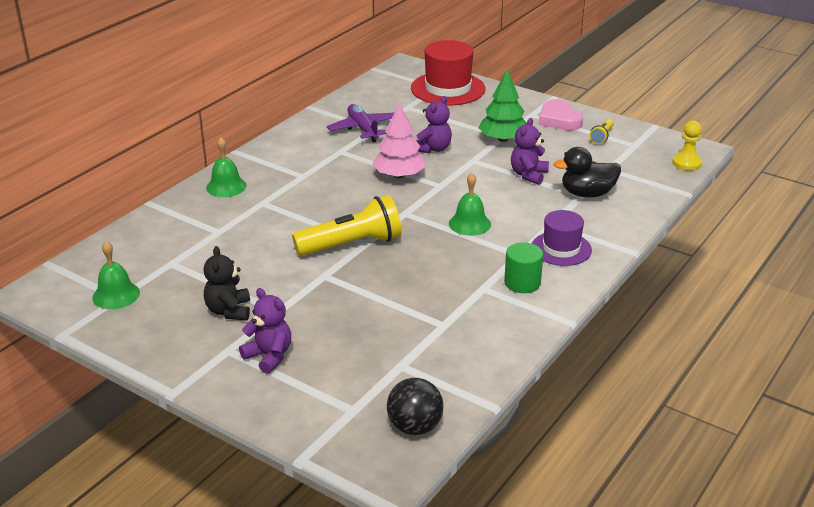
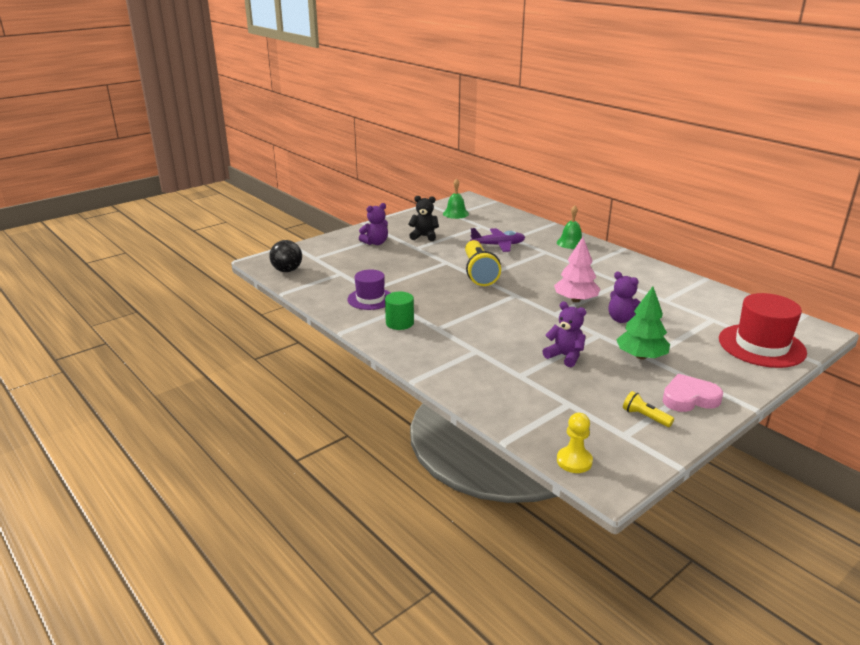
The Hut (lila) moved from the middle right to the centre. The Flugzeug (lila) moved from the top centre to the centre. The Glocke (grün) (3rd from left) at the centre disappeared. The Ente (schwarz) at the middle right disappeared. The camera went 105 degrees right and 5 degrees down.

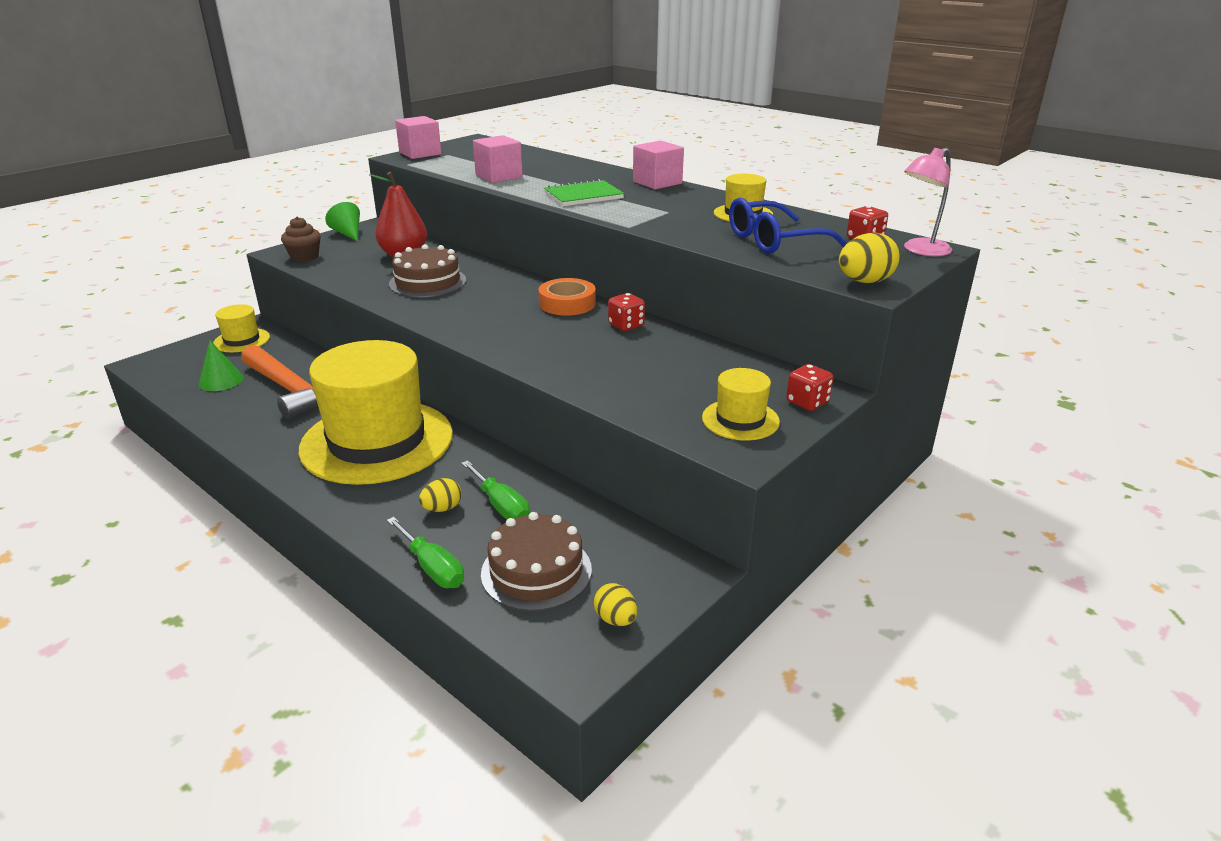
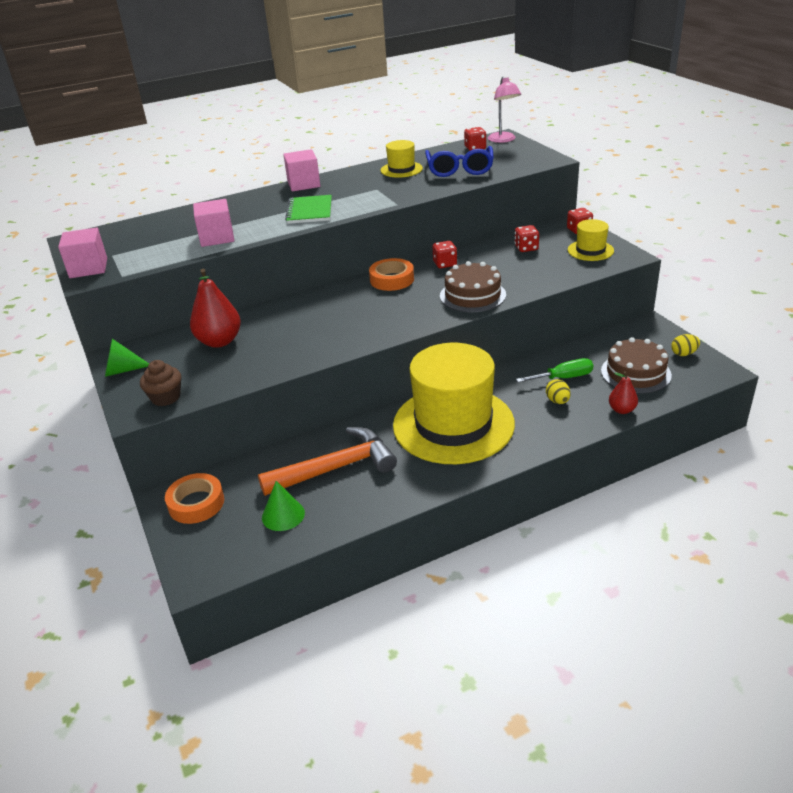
The Hut (gelb) (1st from left) at the middle left was replaced by the Klebeband (orange) (1st from left) at the middle left. The Kuchen (braun) (1st from left) moved from the top centre to the centre. The Spielwürfel (rot) (3rd from left) at the top centre appeared. The Schraubenzieher (grün) (1st from left) at the centre was replaced by the Birne (rot) (2nd from left) at the middle right. The Ei (gelb) (3rd from left) at the top right disappeared. The camera went 65 degrees left and 5 degrees up.

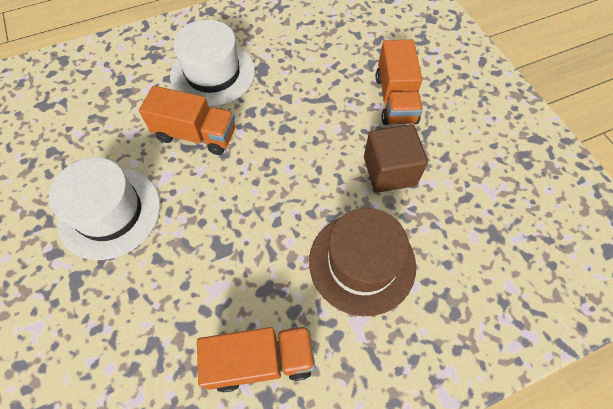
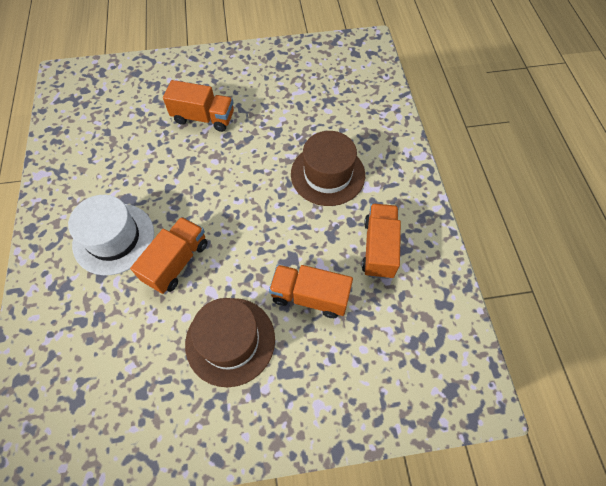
The Hut (weiß) (1st from left) at the middle left became the Hut (braun) (1st from left) at the bottom centre. The Lastwagen (orange) (3rd from left) at the centre appeared. The Kubus (braun) at the centre disappeared. The camera went 75 degrees left and 0 degrees up.

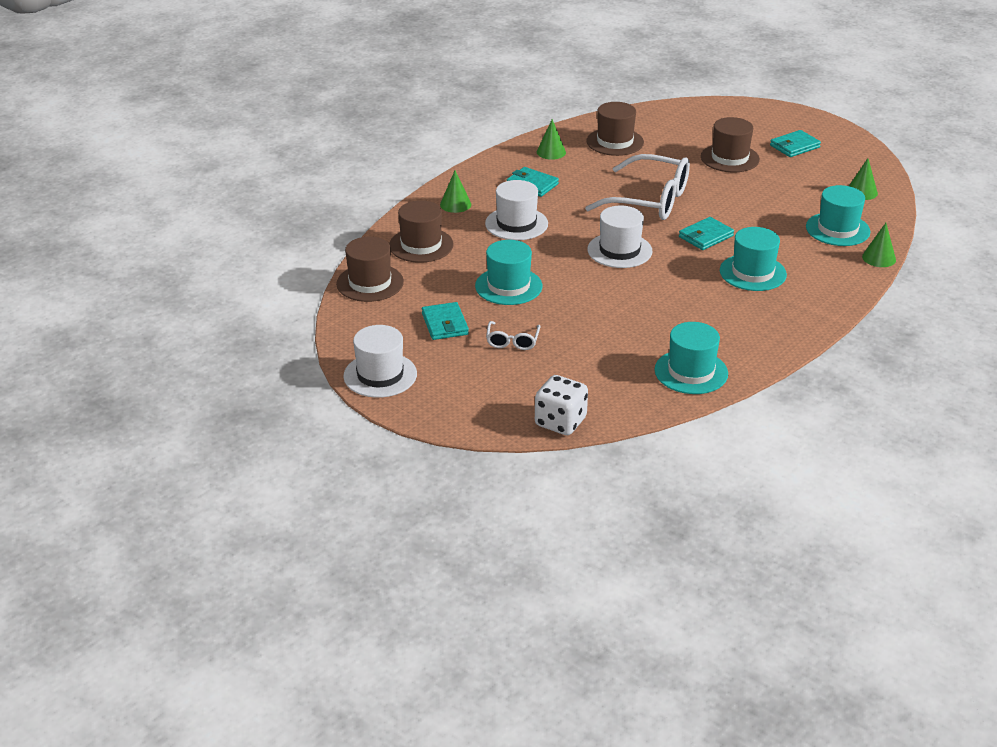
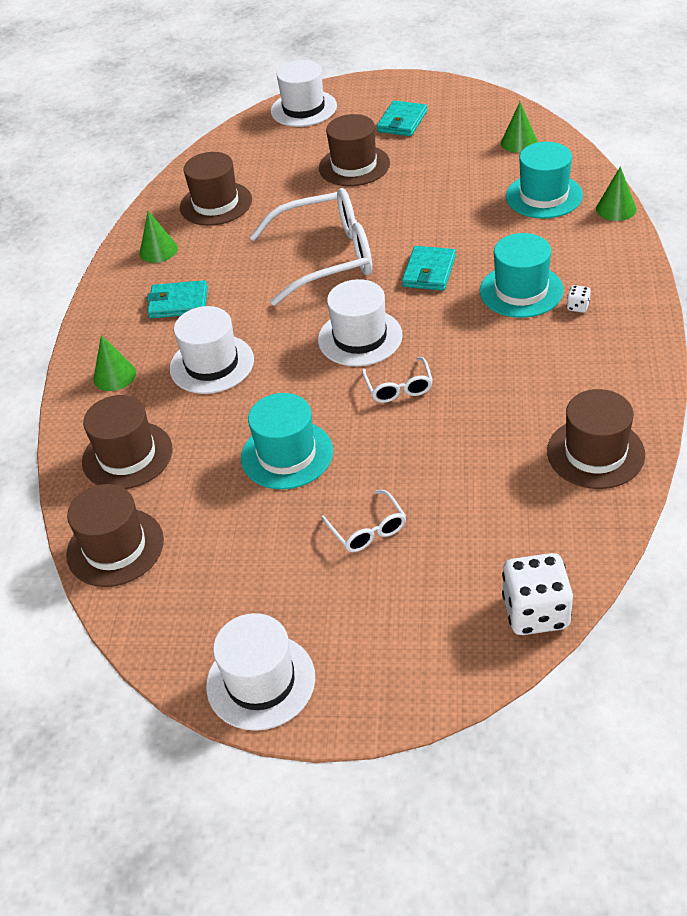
The Hut (weiß) (3rd from left) at the top centre appeared. The Brille (weiß) (3rd from left) at the centre appeared. The Hut (türkis) (2nd from left) at the middle right became the Hut (braun) (5th from left) at the middle right. The Spielwürfel (weiß) (2nd from left) at the top right appeared. The Geldbörse (türkis) (1st from left) at the centre disappeared. The camera went 30 degrees left and 10 degrees up.

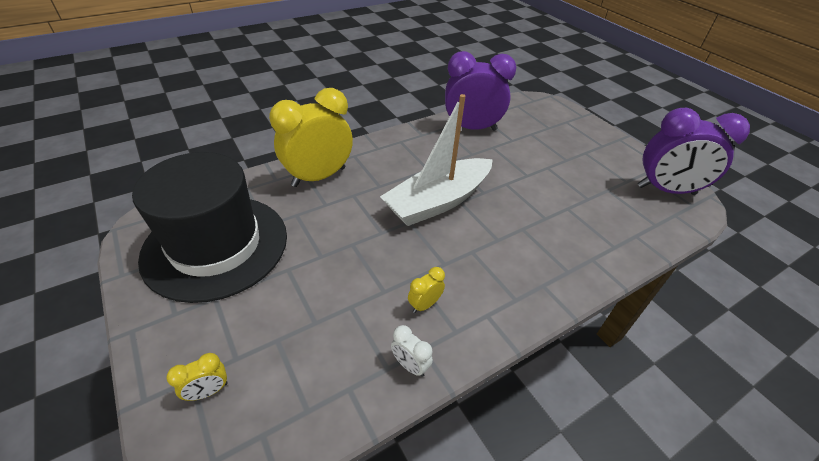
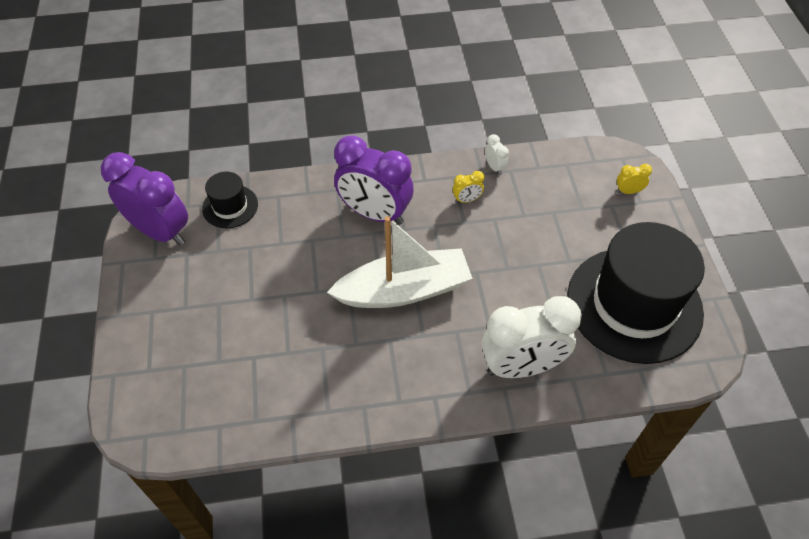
The Hut (schwarz) (1st from left) at the middle left appeared. The Wecker (lila) (1st from left in the first image) moved from the top centre to the centre. The Wecker (gelb) (2nd from left) at the top centre became the Wecker (weiß) (2nd from left) at the centre. The camera went 155 degrees left and 10 degrees up.

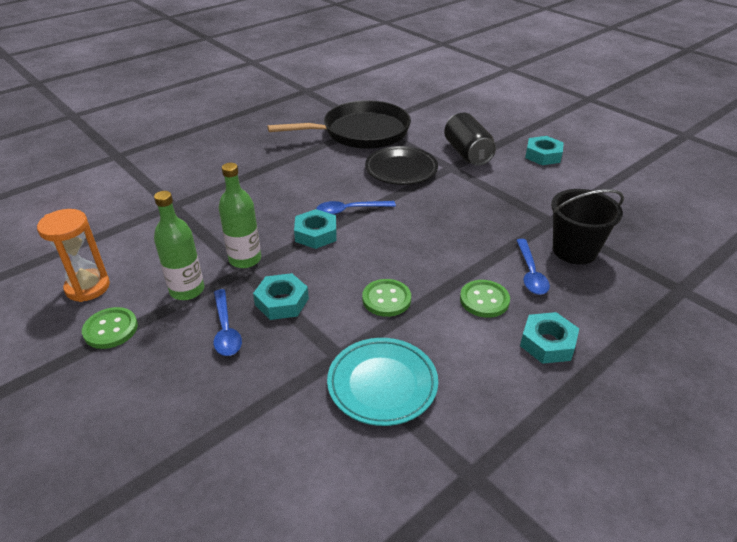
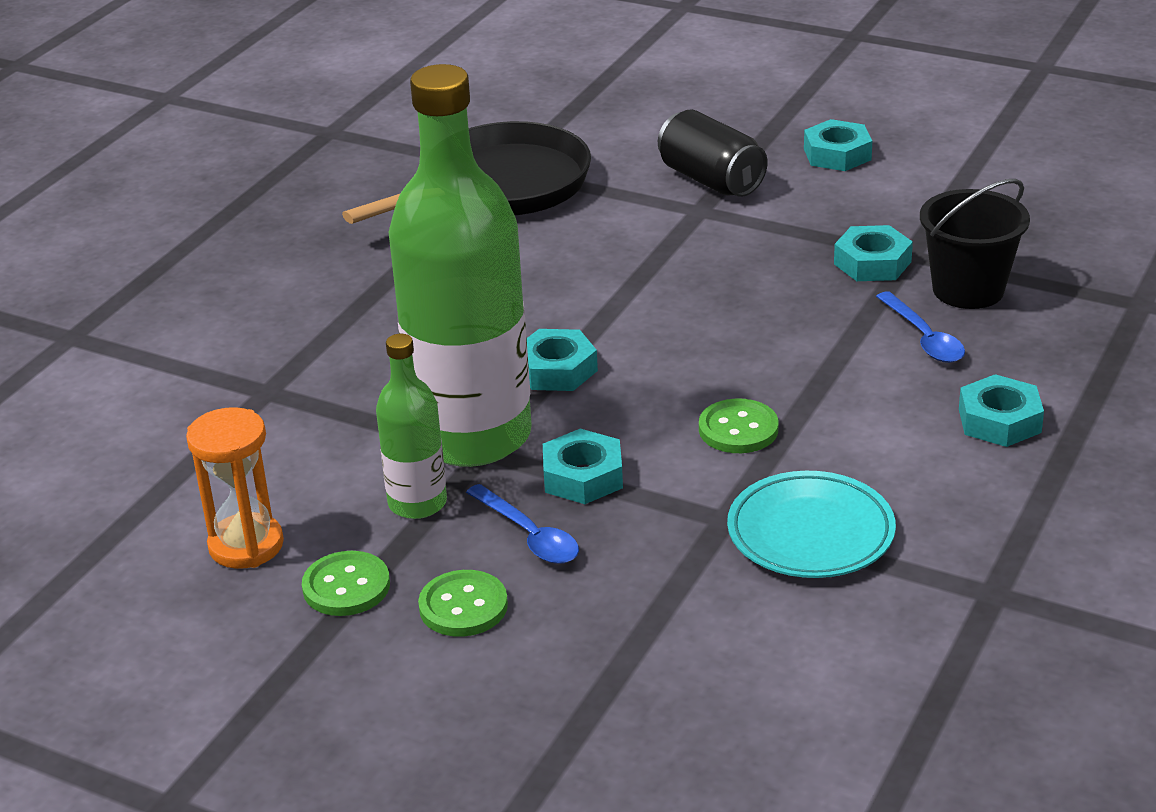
The Flasche (grün) (2nd from left) at the middle left changed to 2.11 times the size. The Knopf (grün) (3rd from left in the first image) moved from the centre to the bottom centre. The Sechskantmutter (türkis) (4th from left) at the top right appeared. The Löffel (blau) (2nd from left) at the centre disappeared. The Teller (schwarz) at the top centre disappeared. The camera went 20 degrees left and 5 degrees down.

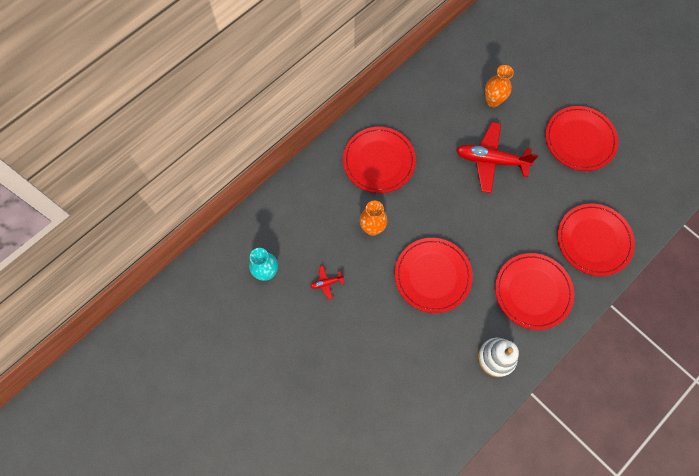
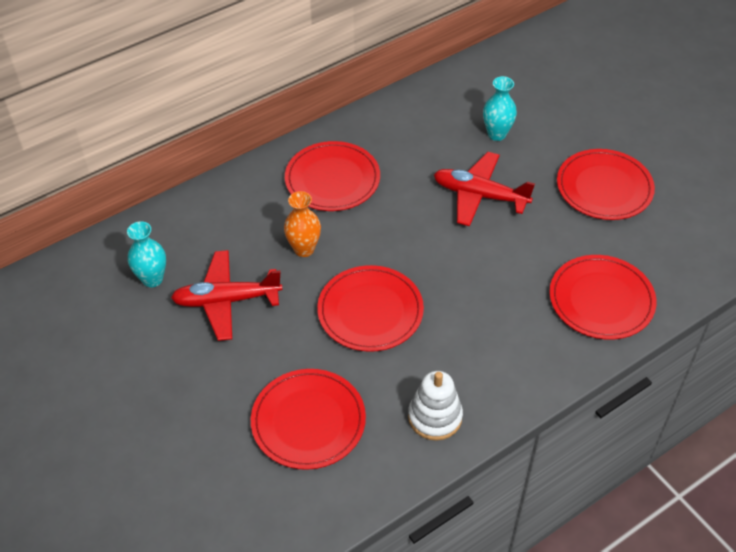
The Flugzeug (rot) (1st from left) at the centre changed to 2.34 times the size. The Teller (rot) (3rd from left in the first image) moved from the middle right to the bottom centre. The Vase (orange) (2nd from left) at the top right became the Vase (türkis) (2nd from left) at the top right. The camera went 10 degrees right and 20 degrees down.

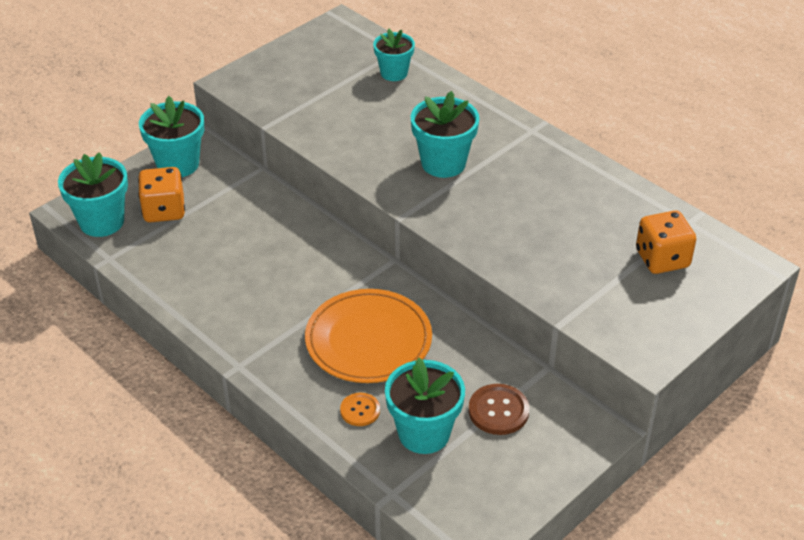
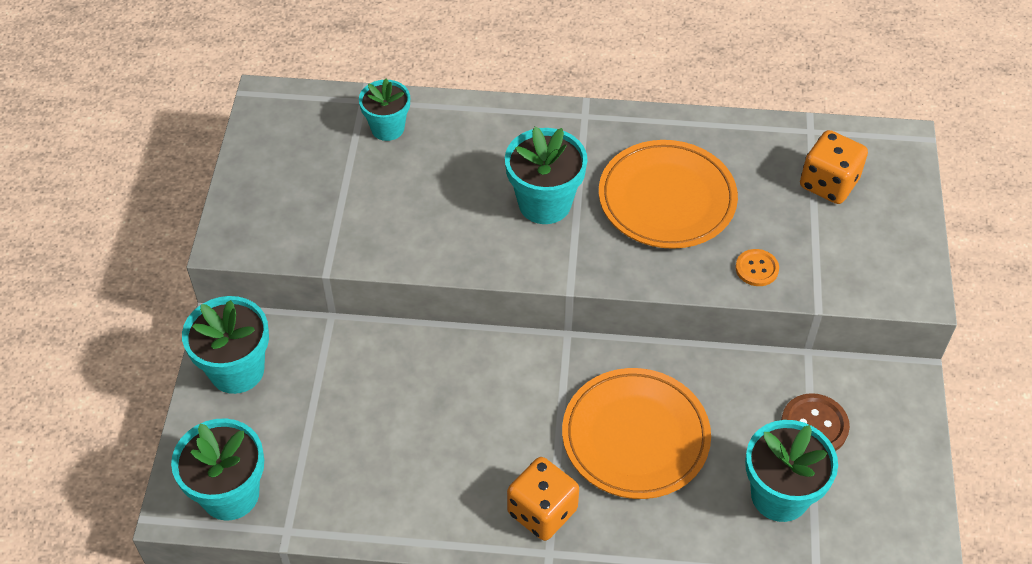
The Spielwürfel (orange) (1st from left) moved from the middle left to the bottom centre. The Teller (orange) (2nd from left) at the centre appeared. The Knopf (orange) moved from the bottom centre to the middle right. The camera went 40 degrees left and 10 degrees up.

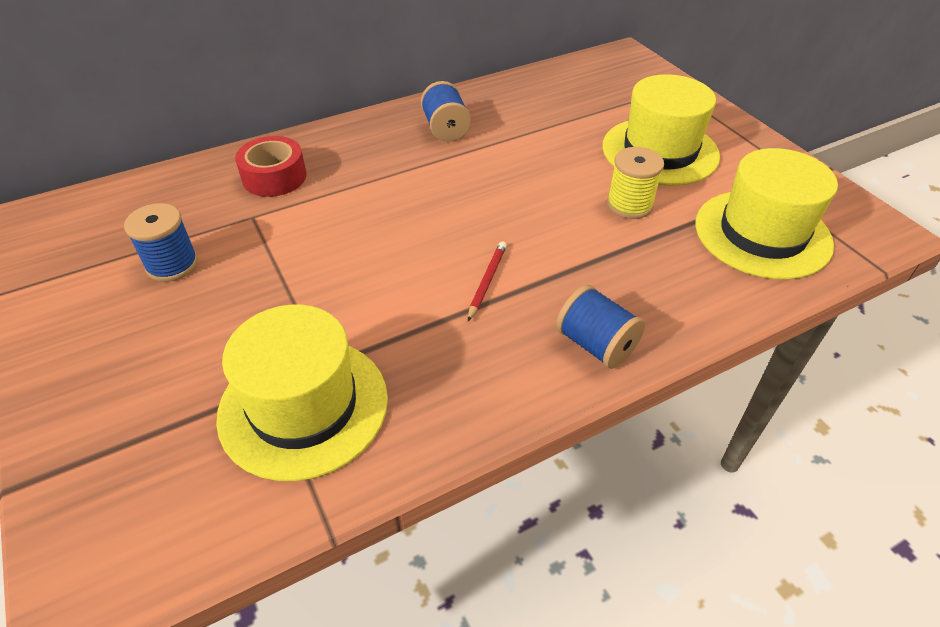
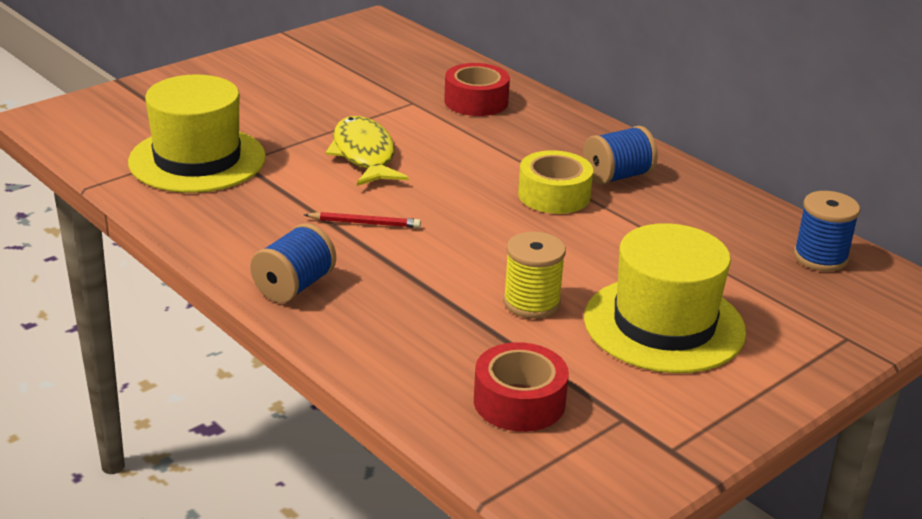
The Fisch (gelb) at the top centre appeared. The Hut (gelb) (3rd from left) at the middle right was replaced by the Klebeband (rot) (2nd from left) at the bottom centre. The Klebeband (gelb) at the centre appeared. The Garnrolle (blau) (1st from left in the first image) moved from the middle left to the middle right. The camera went 75 degrees right and 15 degrees down.

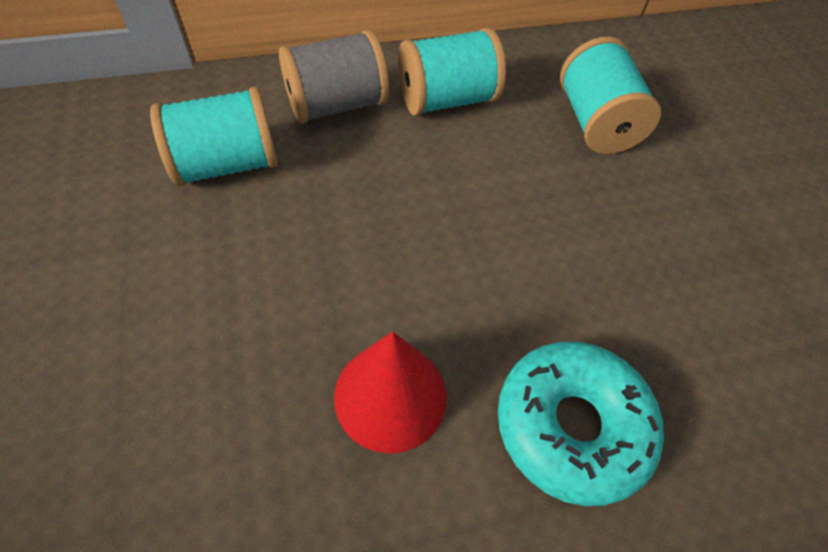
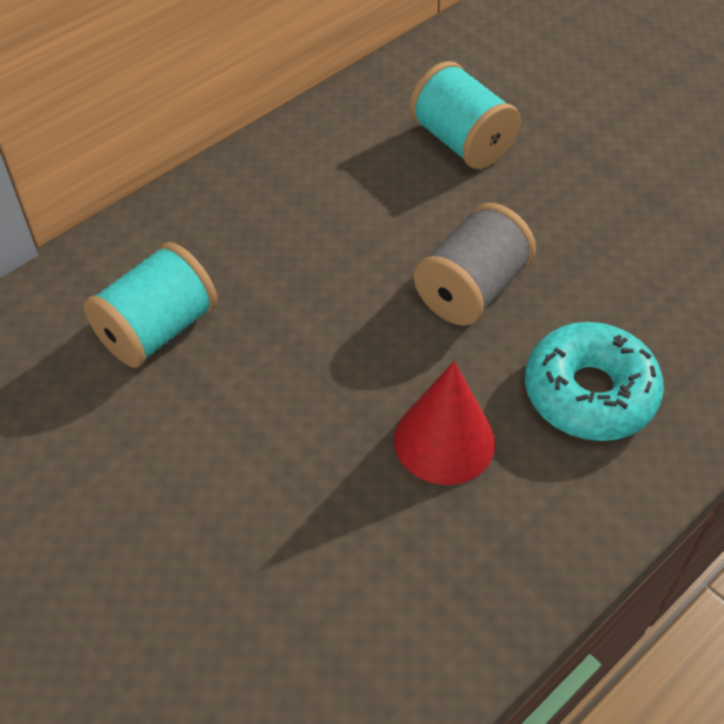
The Garnrolle (grau) moved from the top centre to the centre. The Garnrolle (türkis) (2nd from left) at the top centre disappeared. The camera went 25 degrees left and 5 degrees down.

